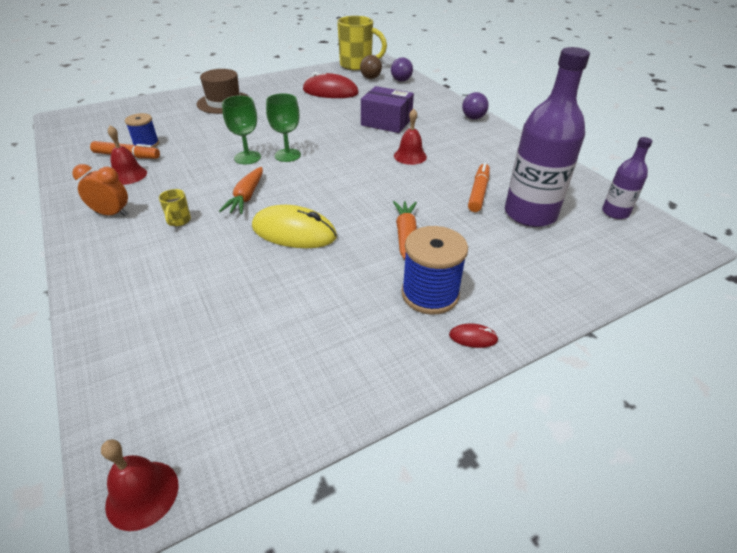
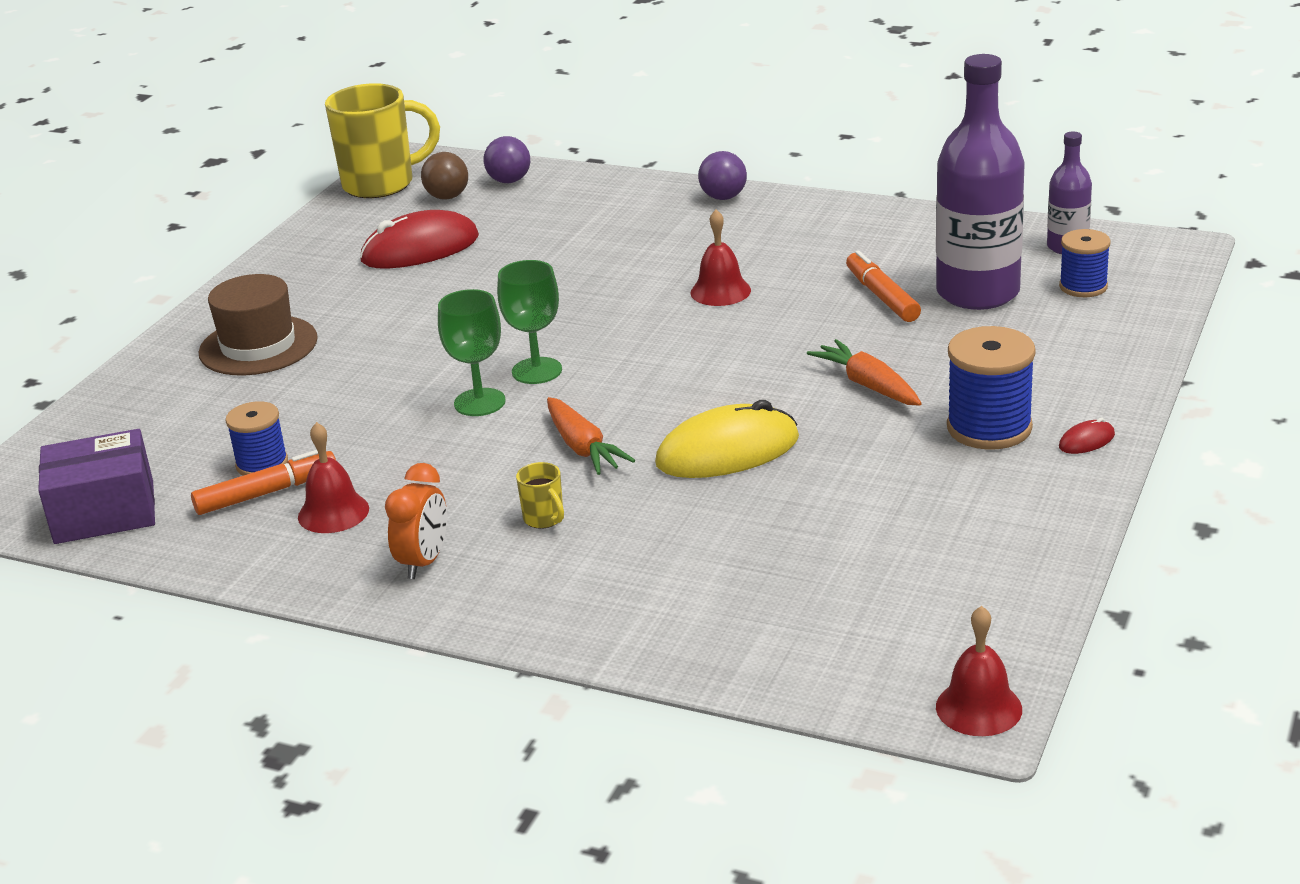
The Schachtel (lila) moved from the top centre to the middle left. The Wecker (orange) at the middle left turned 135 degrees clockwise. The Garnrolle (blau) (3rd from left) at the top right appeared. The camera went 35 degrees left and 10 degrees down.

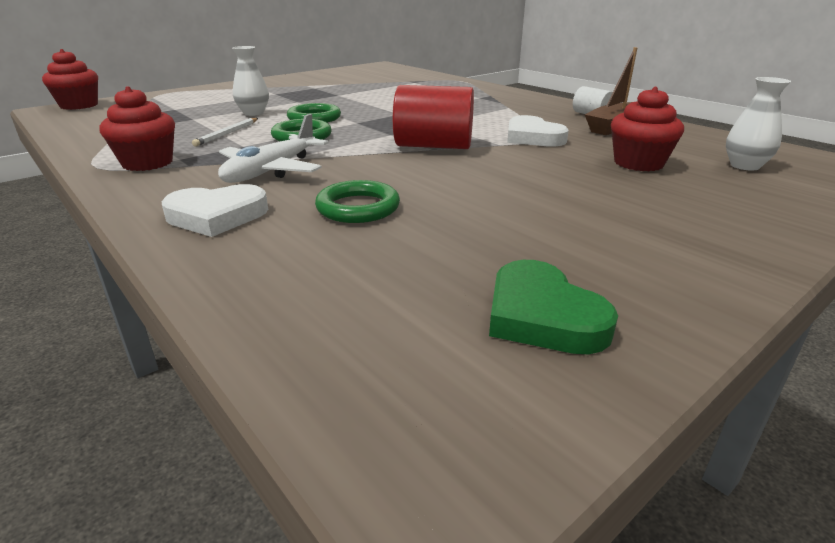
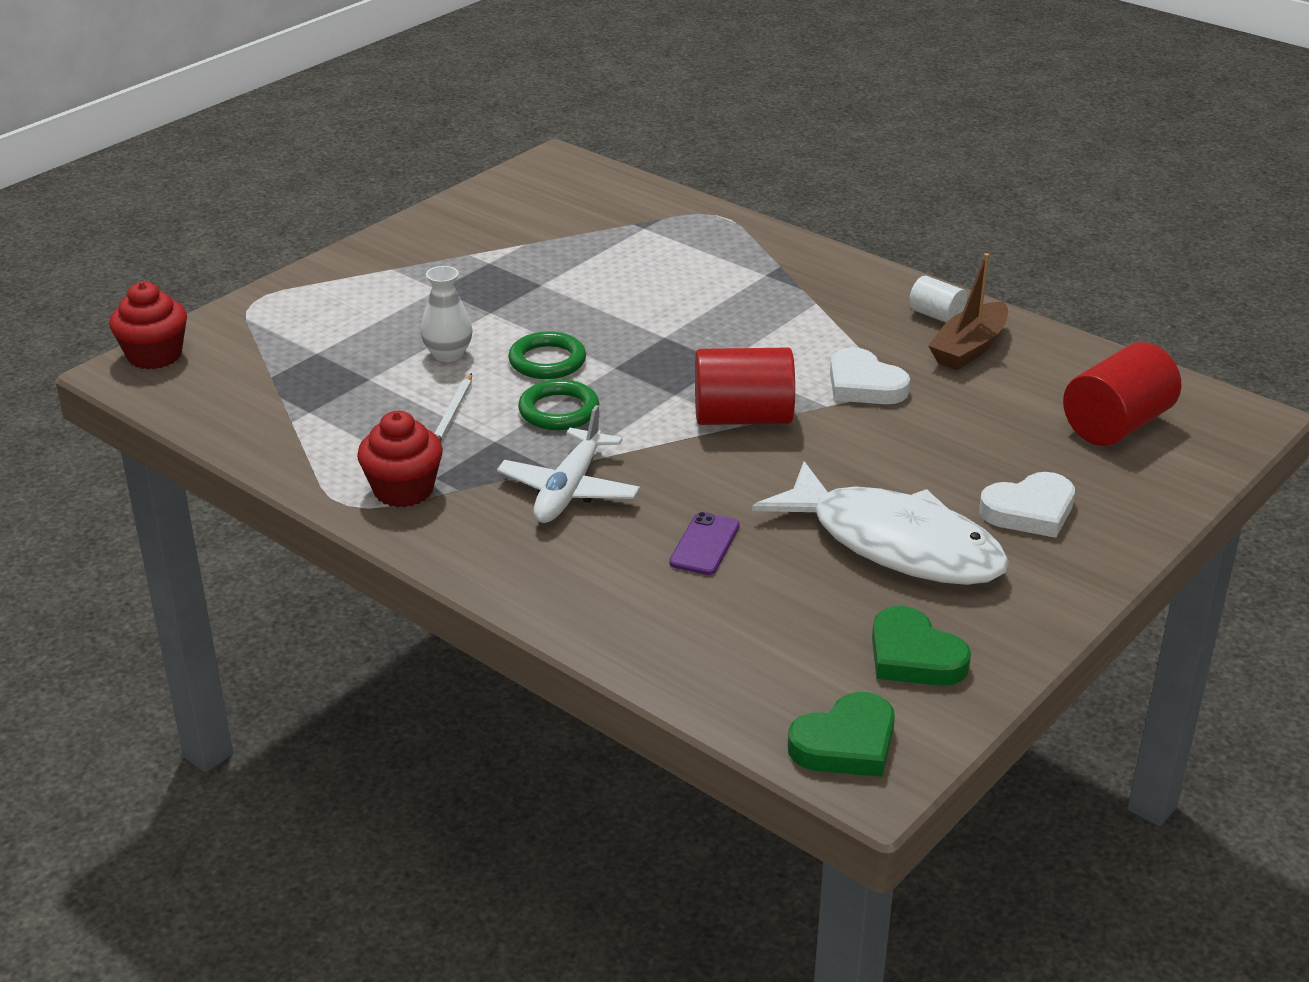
The Ring (grün) (3rd from left) at the centre was replaced by the Handy (lila) at the centre. The Fisch (weiß) at the middle right appeared. The Herz (grün) (1st from left) at the bottom centre appeared. The Herz (weiß) (1st from left in the first image) moved from the middle left to the middle right. The Vase (weiß) (2nd from left) at the top right was replaced by the Vollzylinder (rot) (2nd from left) at the middle right. The Muffin (rot) (3rd from left) at the top right disappeared. The camera went 10 degrees left and 5 degrees up.

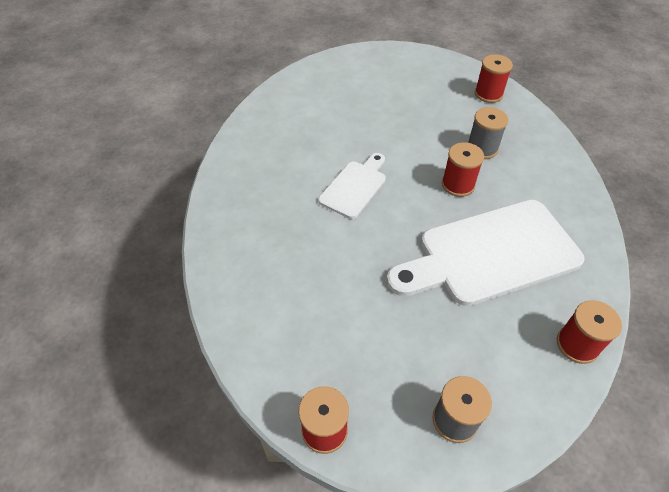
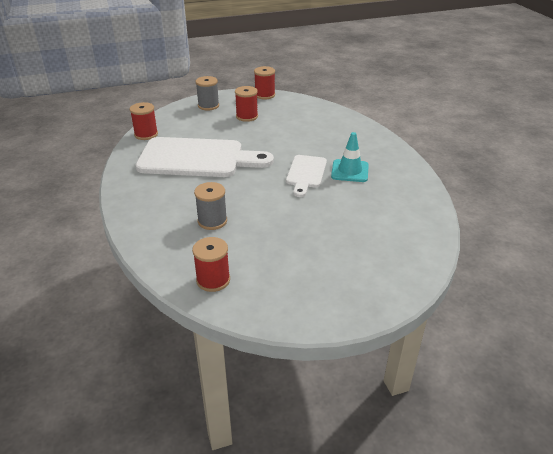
The Schneidebrett (weiß) (2nd from left in the first image) at the middle right turned 45 degrees clockwise. The Garnrolle (rot) (2nd from left in the first image) moved from the middle right to the top centre. The Leitkegel (türkis) at the centre appeared. The camera went 160 degrees right and 15 degrees down.

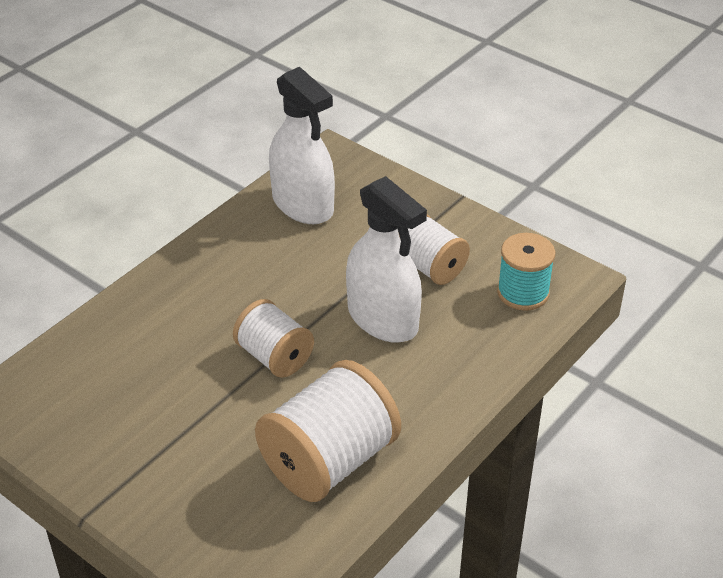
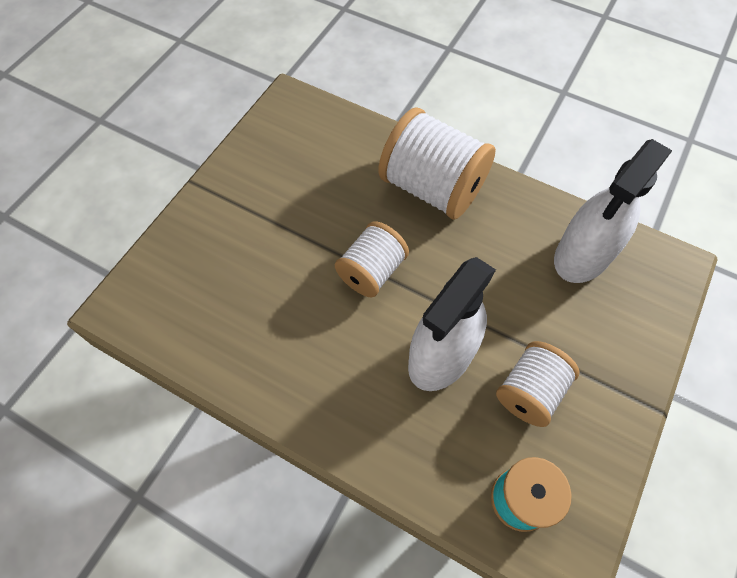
The Garnrolle (weiß) (2nd from left) moved from the bottom centre to the top centre. The camera went 80 degrees right and 20 degrees up.

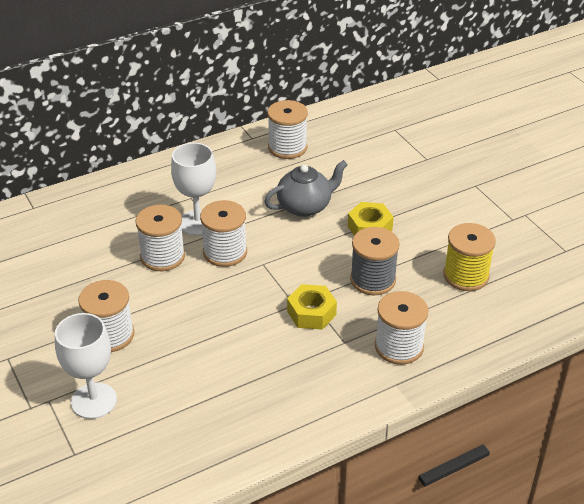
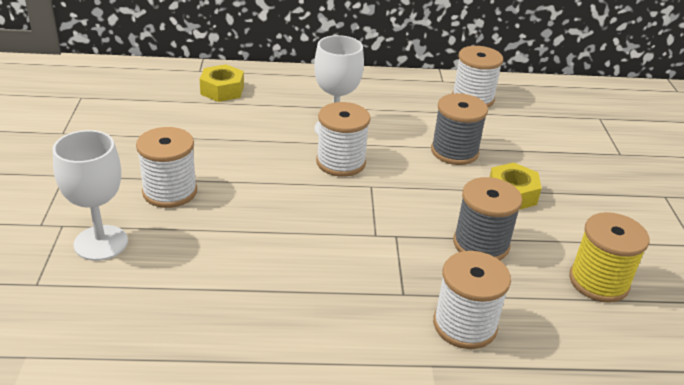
The Sechskantmutter (gelb) (1st from left) moved from the centre to the top left. The Teekanne (grau) at the centre was replaced by the Garnrolle (grau) (1st from left) at the middle right. The Garnrolle (weiß) (2nd from left) at the middle left disappeared. The camera went 25 degrees right and 5 degrees down.

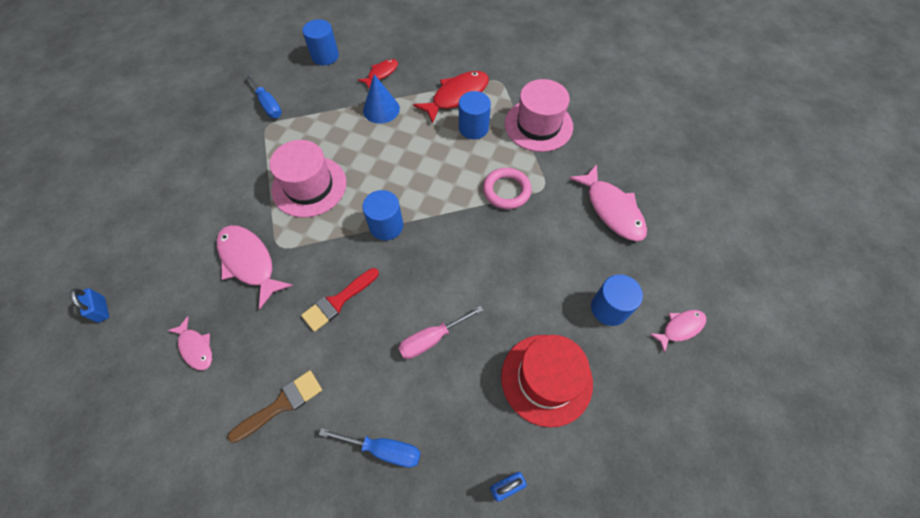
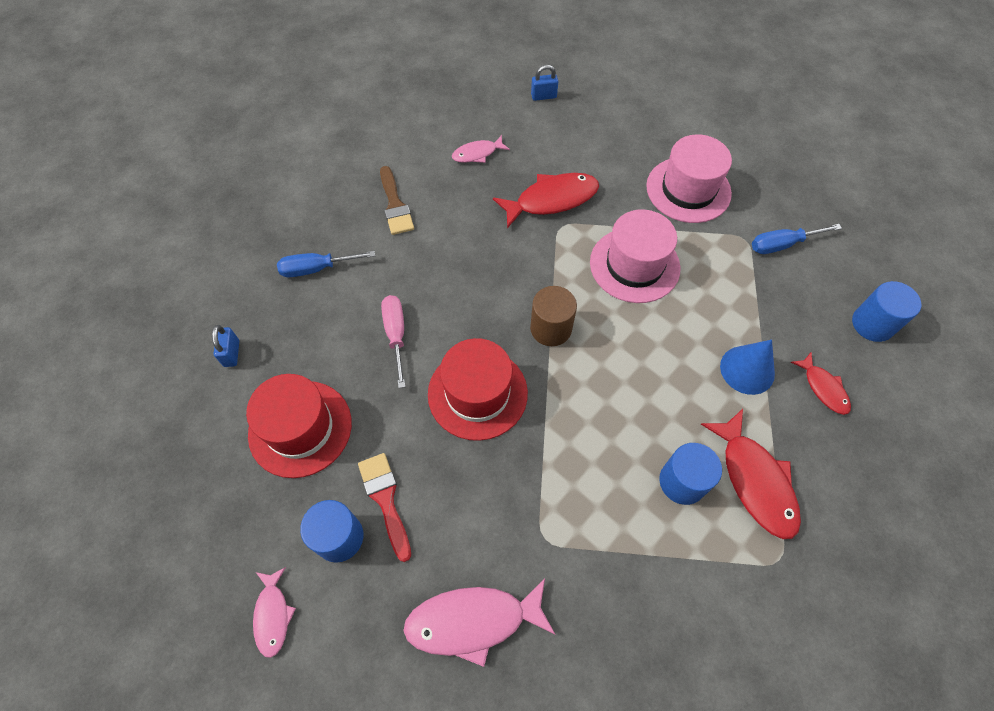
The Schraubenzieher (blau) (2nd from left in the first image) at the bottom centre turned 45 degrees clockwise. The Pinsel (rot) moved from the centre to the bottom centre. The Hut (rot) (2nd from left) at the centre appeared. The Fisch (rosa) (2nd from left) at the middle left became the Fisch (rot) (1st from left) at the top centre. The Vollzylinder (blau) (2nd from left) at the centre became the Vollzylinder (braun) at the centre. The Hut (rosa) (2nd from left) moved from the top centre to the top right. The Ring (rosa) at the centre disappeared. The camera went 110 degrees right and 0 degrees up.

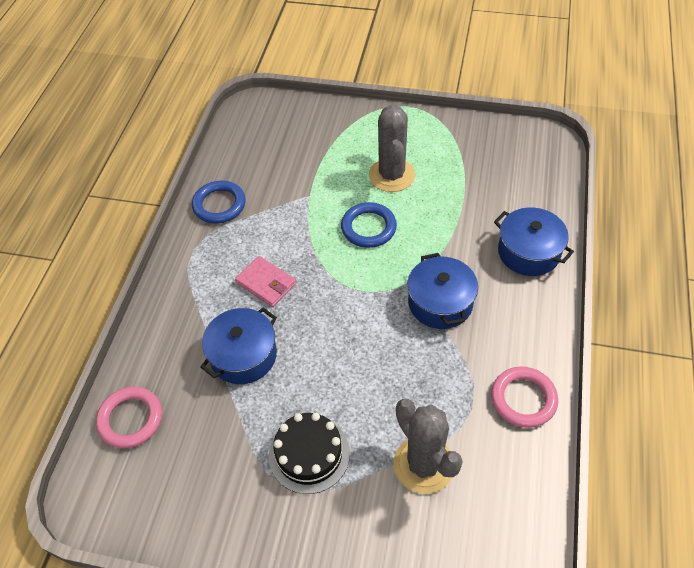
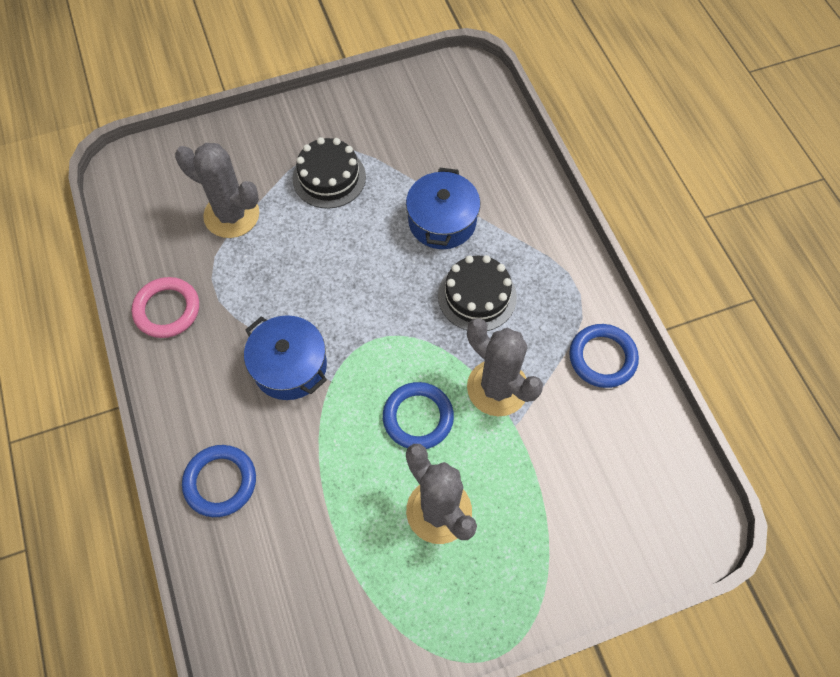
The Kochtopf (blau) (3rd from left) at the middle right was replaced by the Ring (blau) (1st from left) at the bottom left. The Geldbörse (rosa) at the centre was replaced by the Kuchen (schwarz) (2nd from left) at the centre. The Kaktus (grau) (3rd from left) at the centre appeared. The Ring (rosa) (1st from left) at the bottom left disappeared. The camera went 145 degrees right and 10 degrees up.

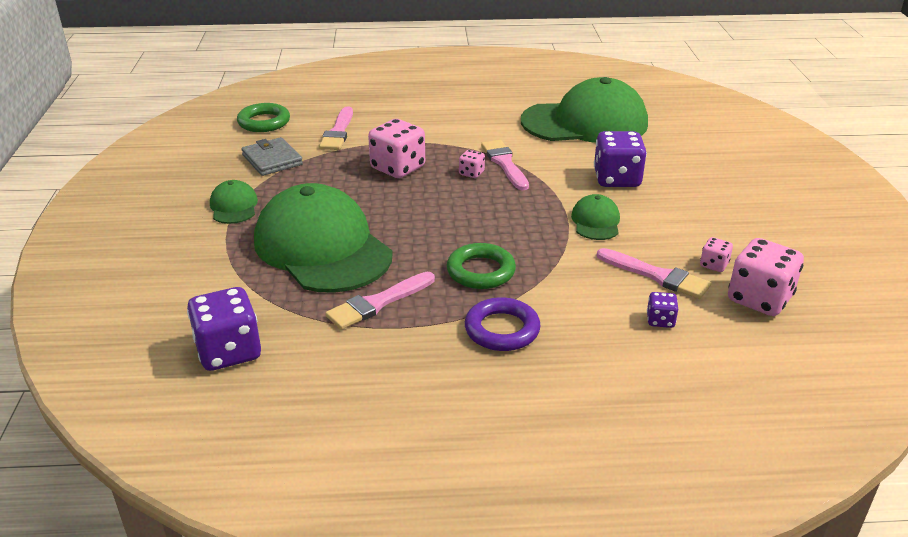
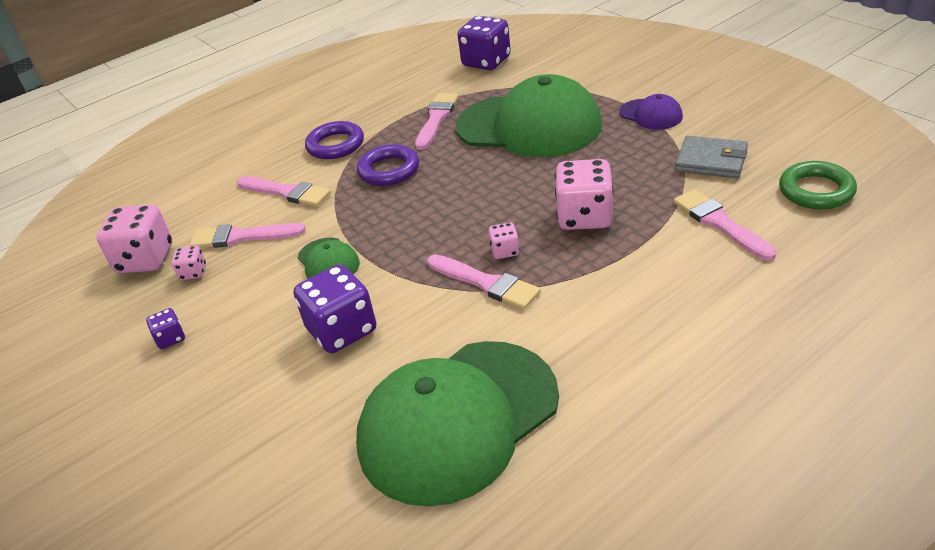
The Spielwürfel (lila) (3rd from left in the first image) moved from the middle right to the middle left. The Pinsel (rosa) (2nd from left) at the middle left appeared. The Ring (grün) (2nd from left) at the centre became the Ring (lila) (2nd from left) at the top centre. The Kappe (grün) (1st from left) at the middle left became the Kappe (lila) at the top right. The camera went 150 degrees right and 5 degrees up.

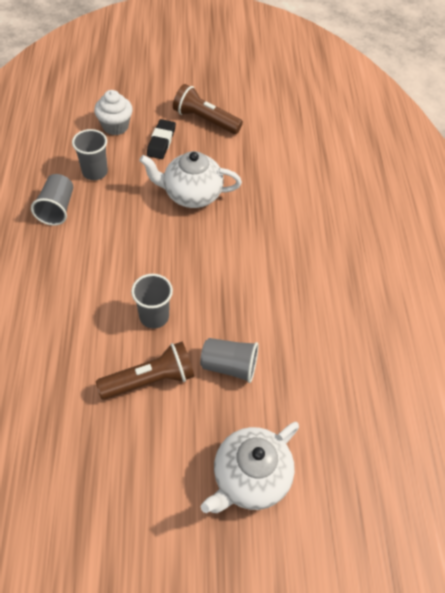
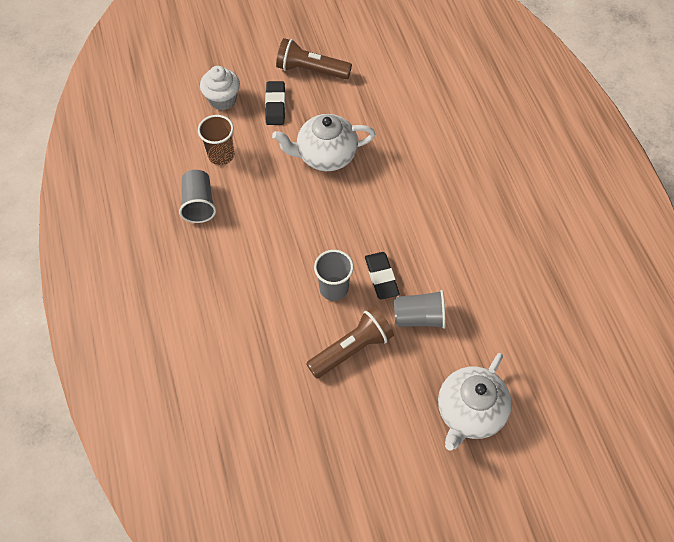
The Becher (grau) (2nd from left) at the top left became the Becher (braun) at the top left. The Radiergummi (schwarz) (2nd from left) at the centre appeared. The camera went 10 degrees left and 5 degrees up.

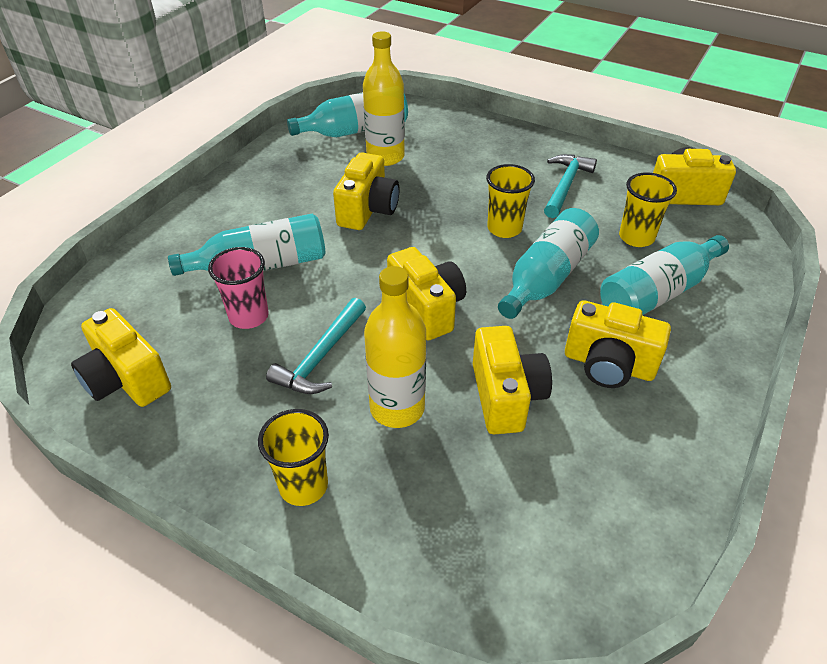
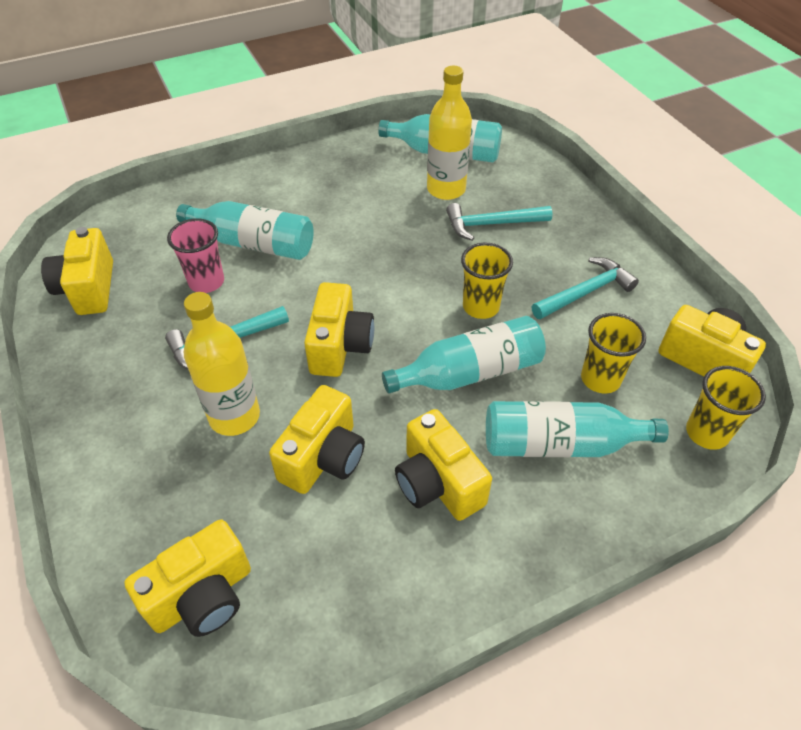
The Kamera (gelb) (2nd from left) moved from the top centre to the bottom left. The Hammer (türkis) (2nd from left) at the top centre appeared. The Becher (gelb) (1st from left in the first image) moved from the bottom centre to the middle right. The camera went 35 degrees right and 5 degrees up.

